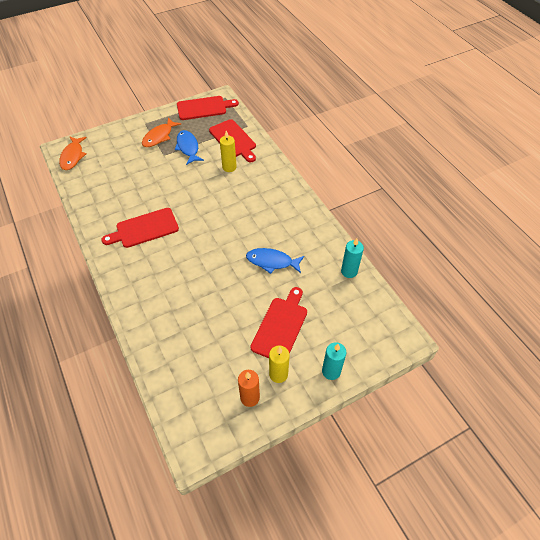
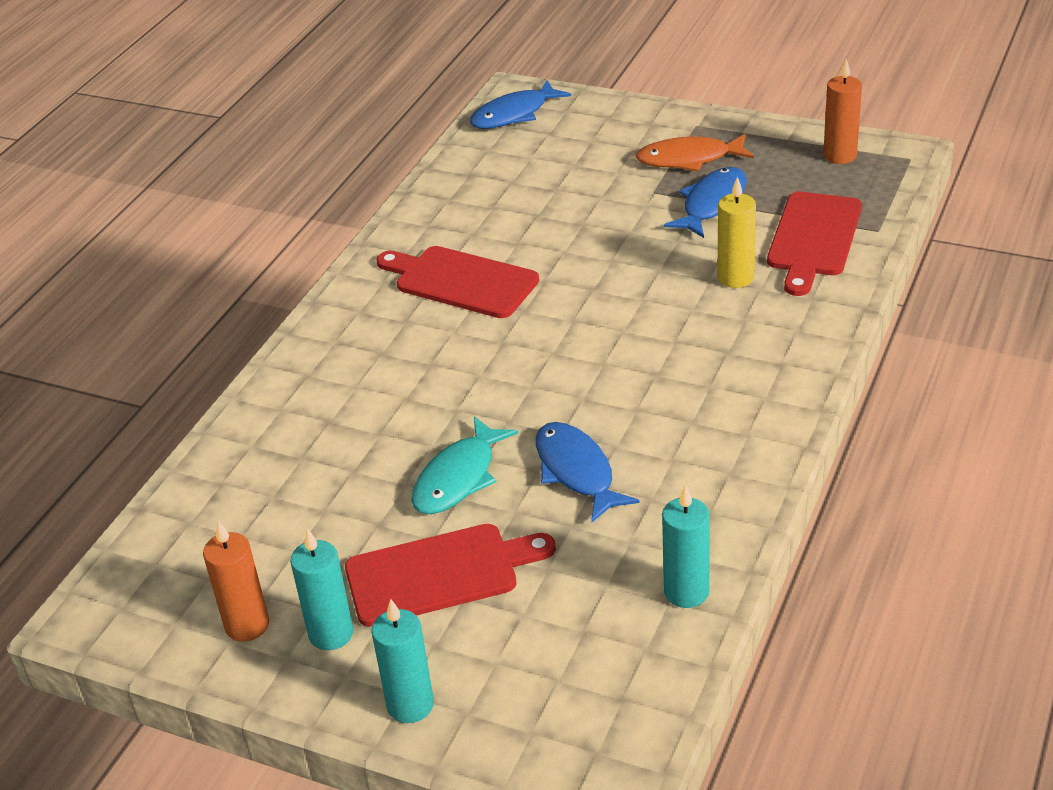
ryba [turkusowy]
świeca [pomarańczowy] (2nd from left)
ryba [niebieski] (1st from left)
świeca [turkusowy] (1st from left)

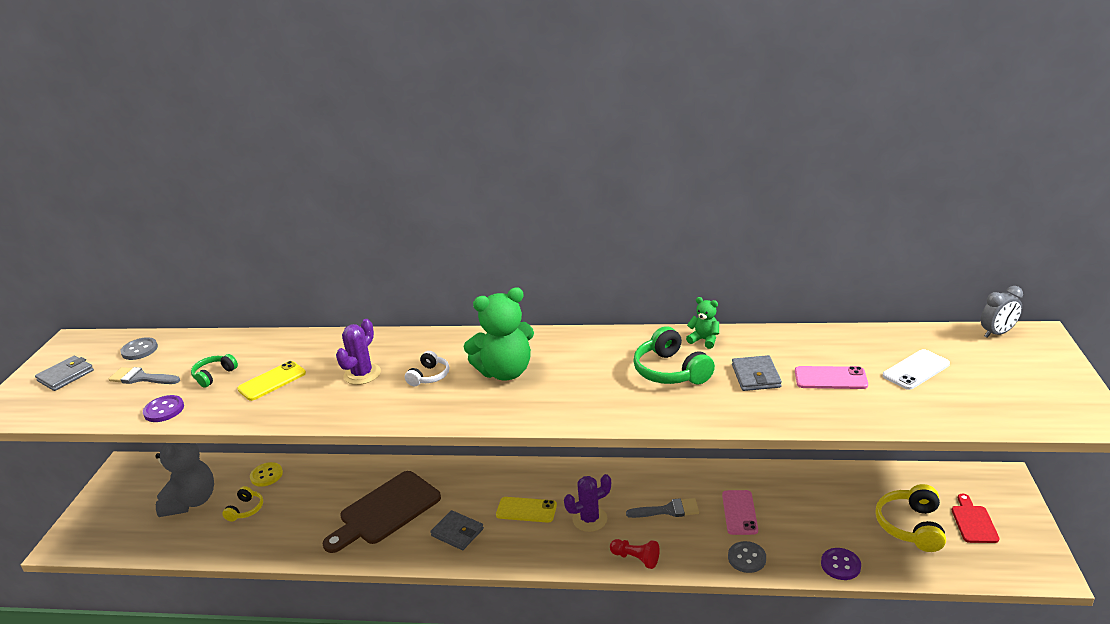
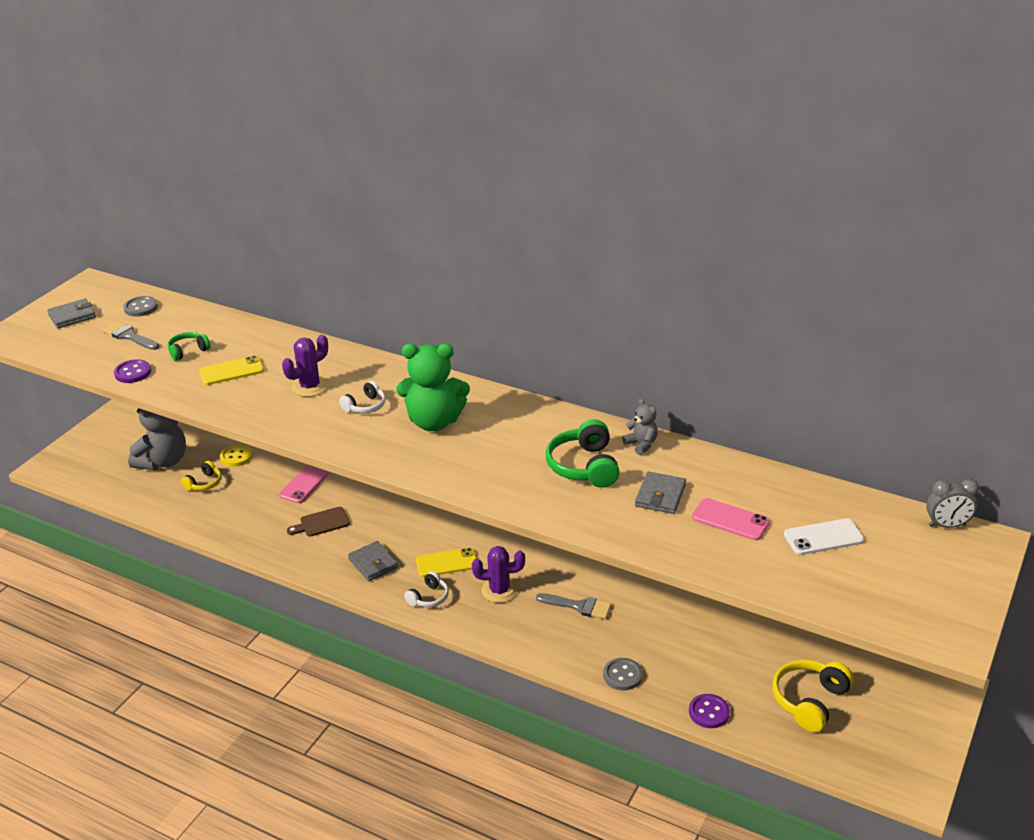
pionek [czerwony]
deska do krojenia [czerwony]
słuchawki [biały] (2nd from left)
telefon [różowy] (1st from left)
miś [szary] (2nd from left)
telefon [żółty] (2nd from left)
deska do krojenia [brązowy]

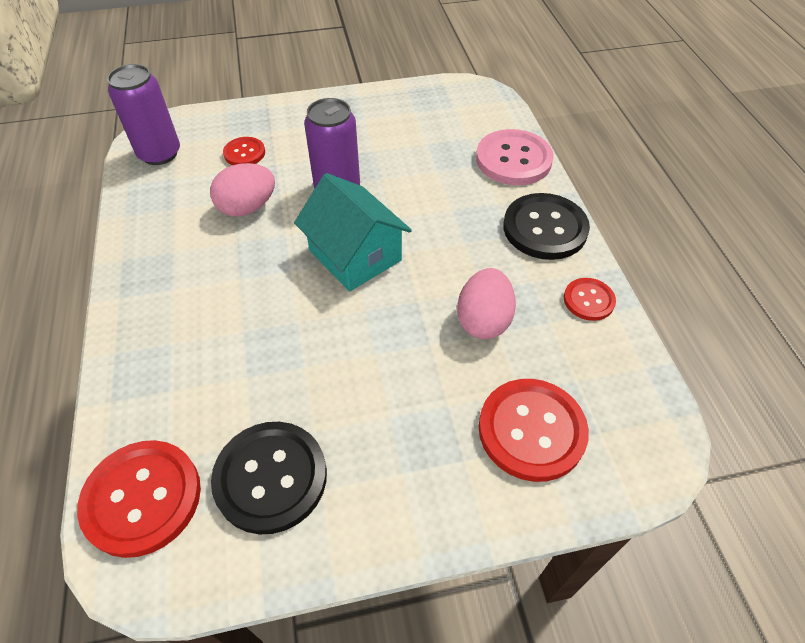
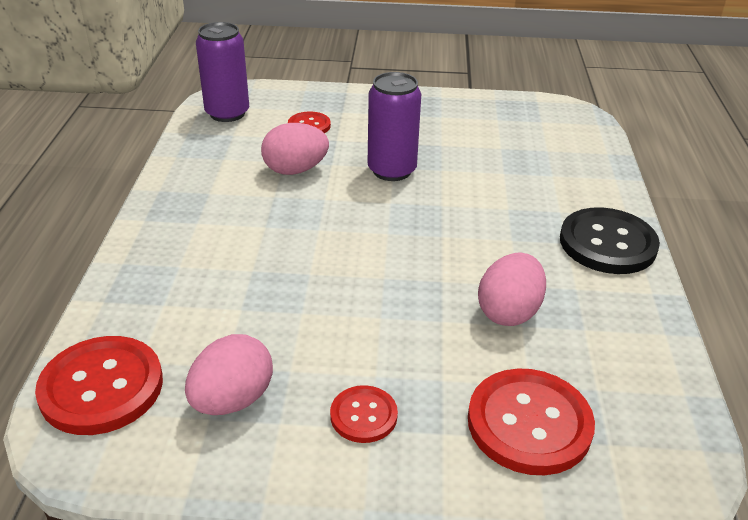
domek [turkusowy]
guzik [różowy]
guzik [czerwony] (3rd from left)
jajko [różowy] (1st from left)

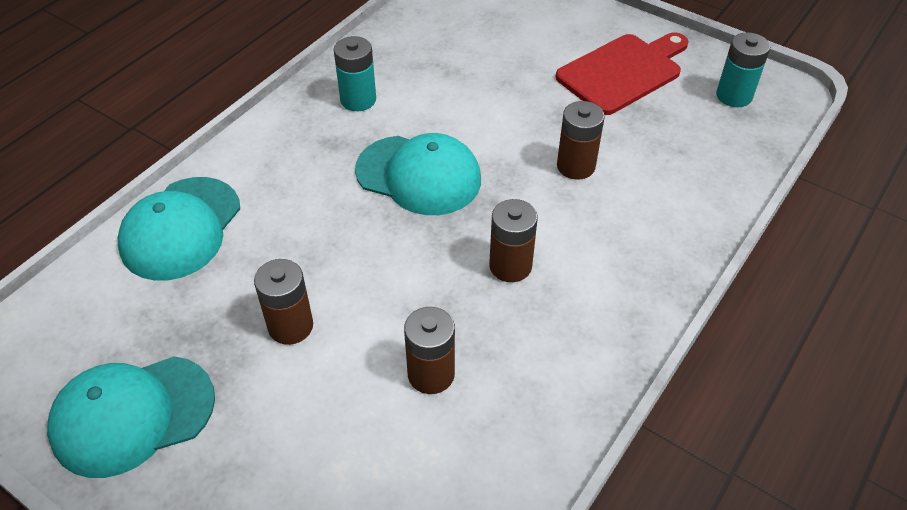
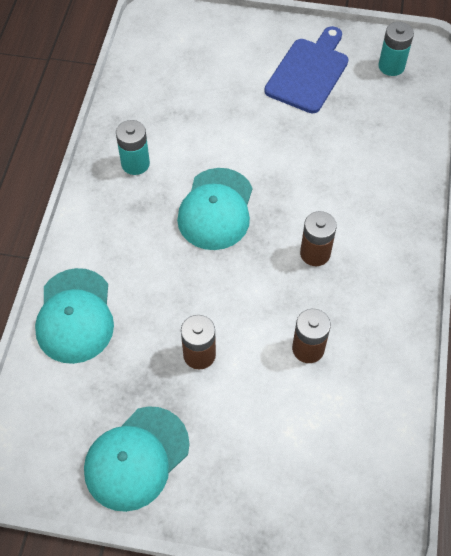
bateria [brązowy] (4th from left in the first image)
deska do krojenia [niebieski]
czapka [turkusowy] (3rd from left)

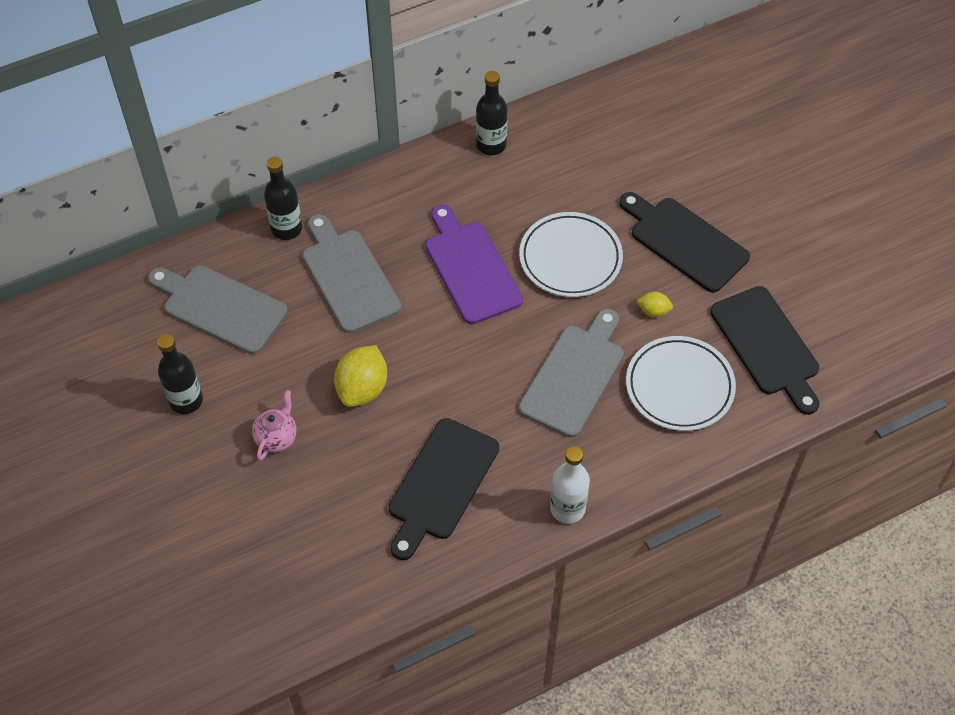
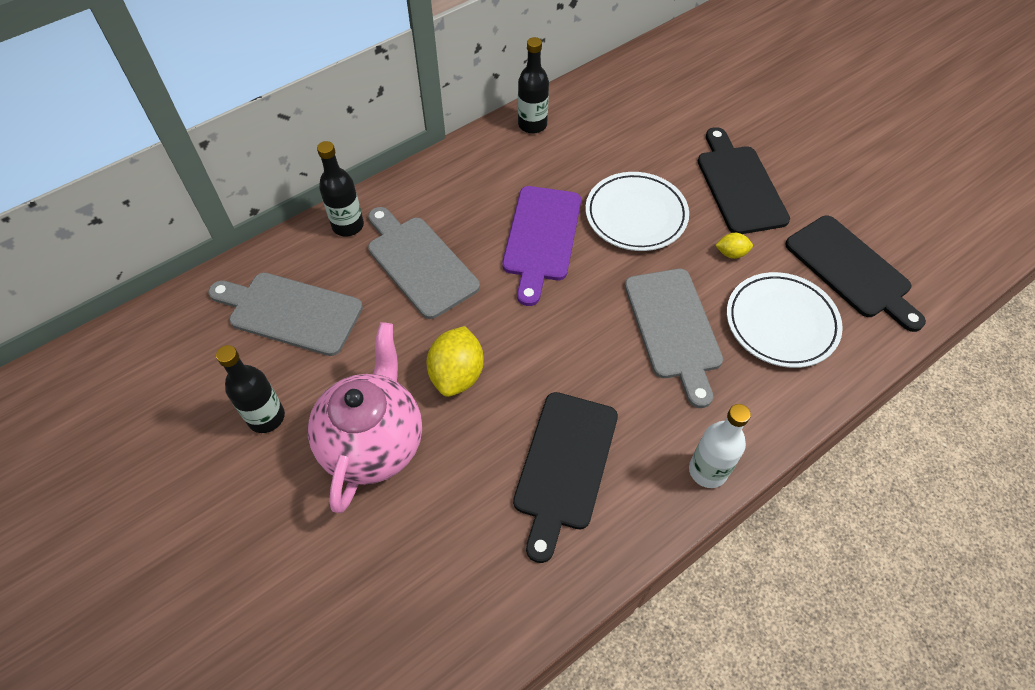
deska do krojenia [fioletowy]
deska do krojenia [szary] (3rd from left)
deska do krojenia [czarny] (2nd from left)
imbryk [różowy]

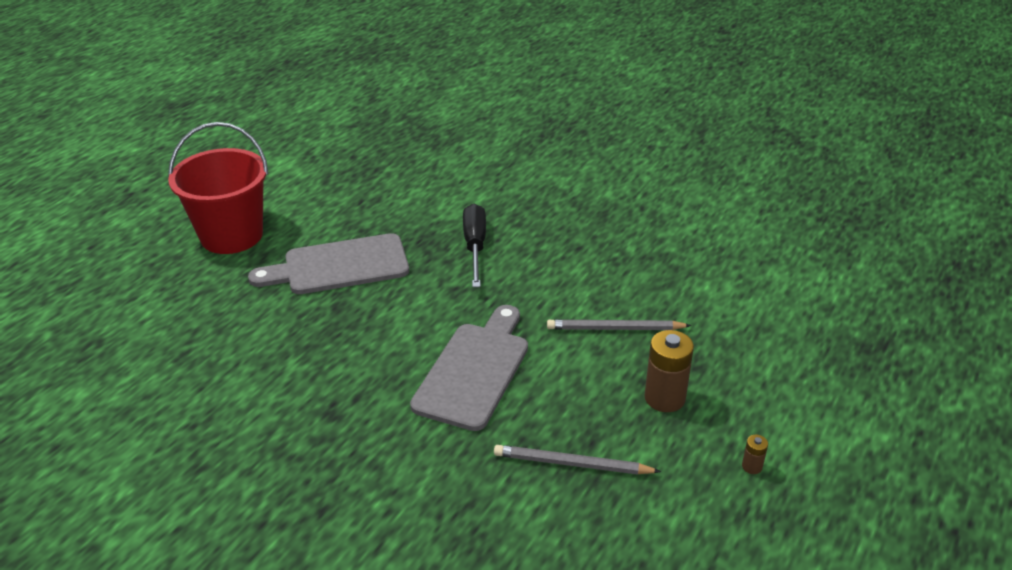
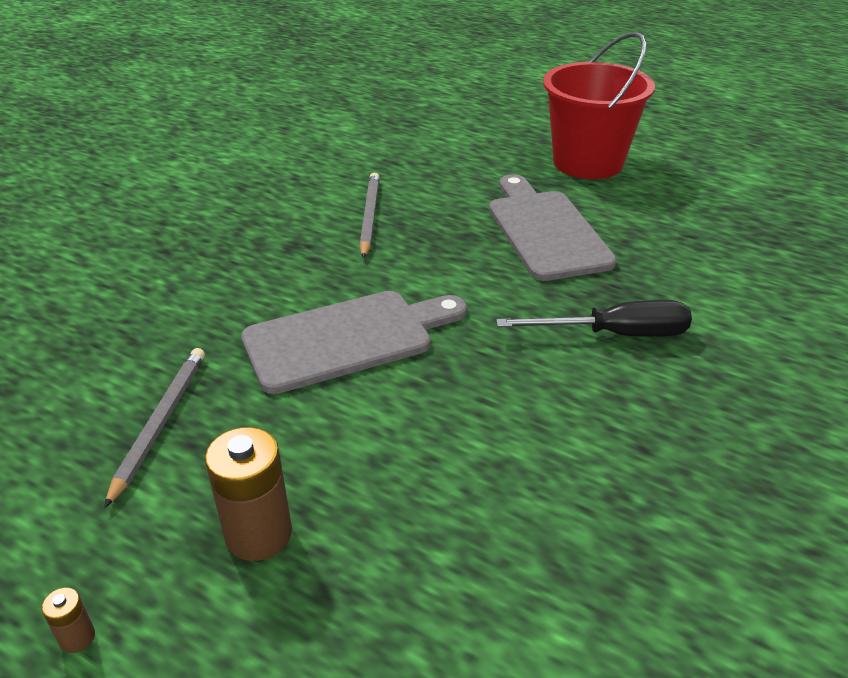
ołówek [szary] (2nd from left)
deska do krojenia [szary] (1st from left)

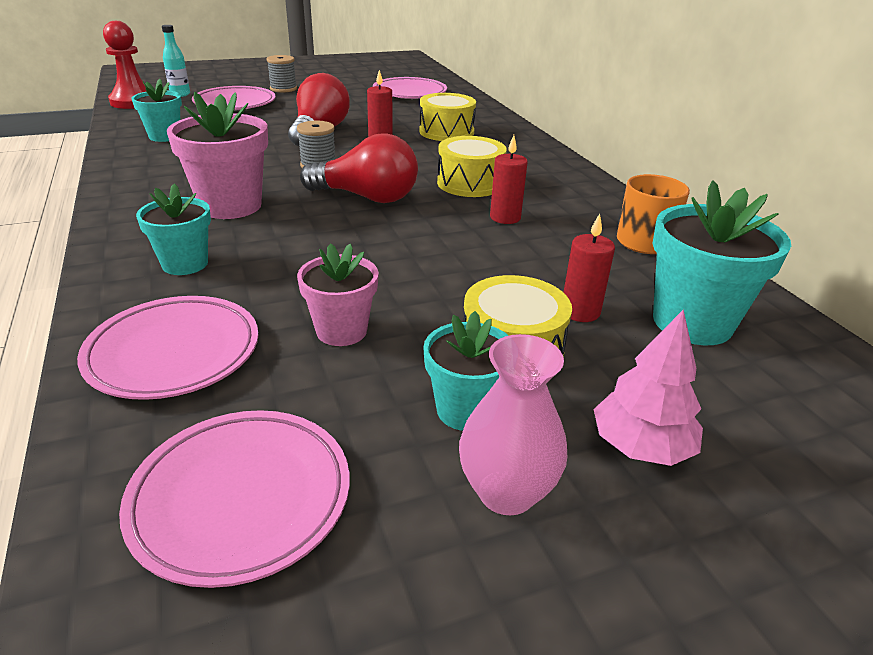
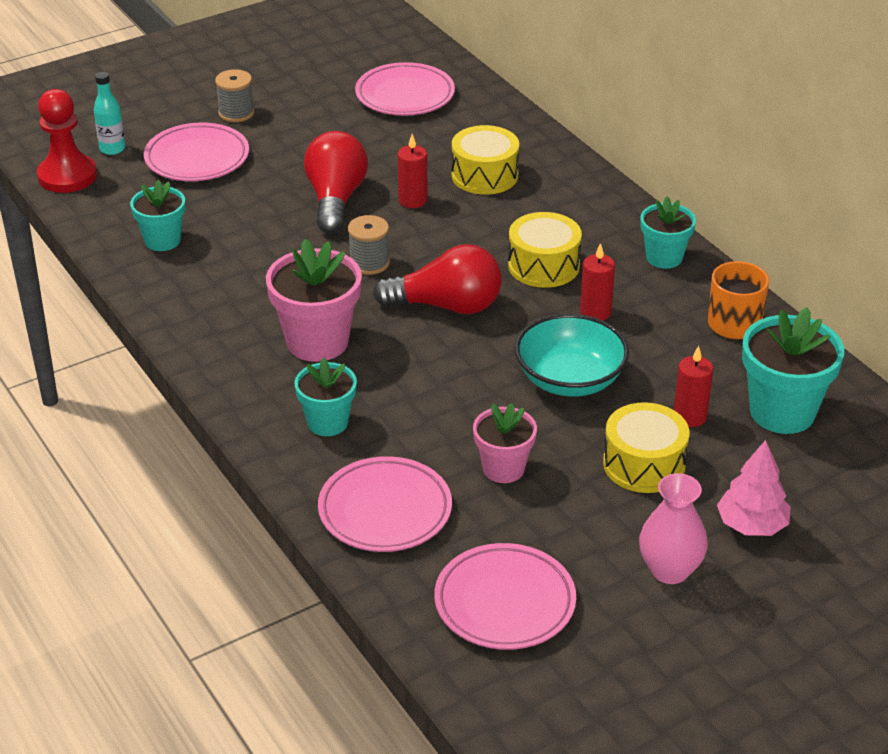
miska [turkusowy]
doniczka [turkusowy] (3rd from left)

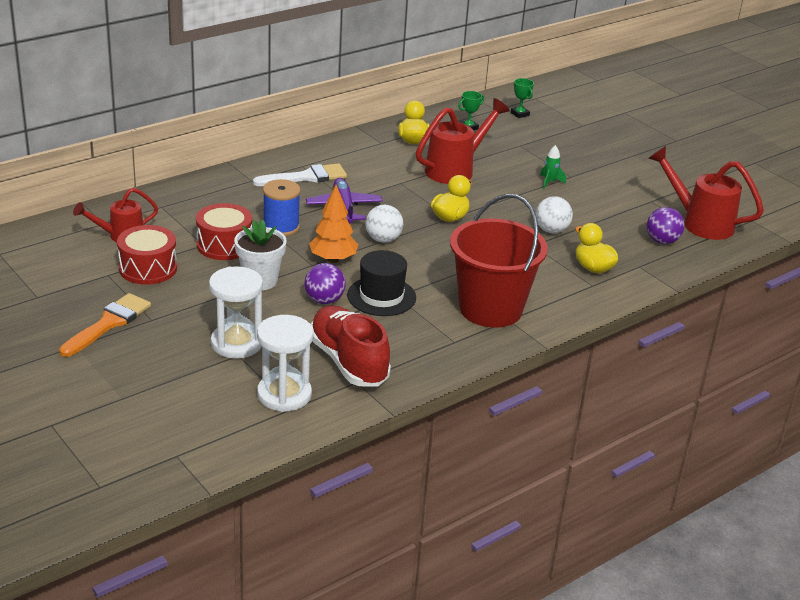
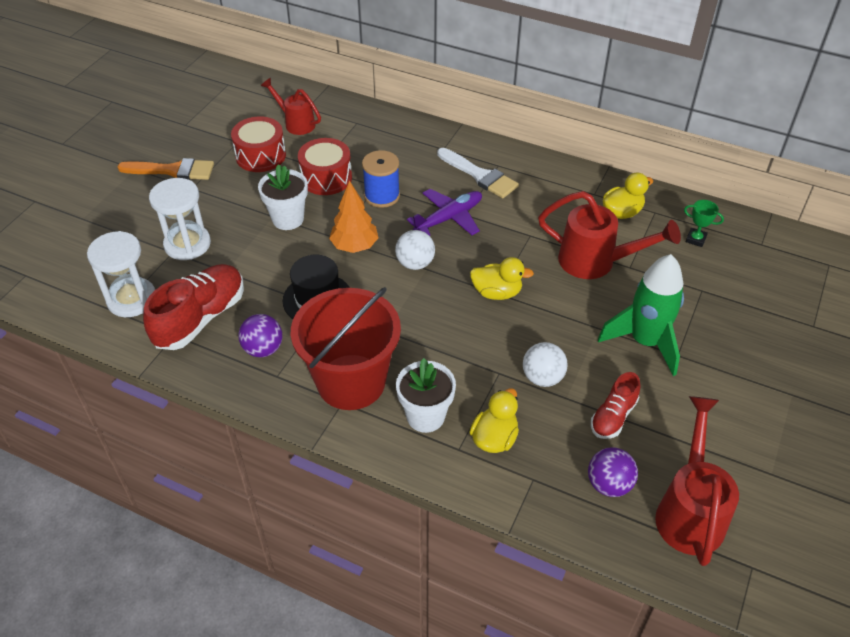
puchar [zielony] (2nd from left in the first image)
doniczka [biały] (2nd from left)
but [czerwony] (2nd from left)
piłka [fioletowy] (1st from left)
rakieta [zielony]

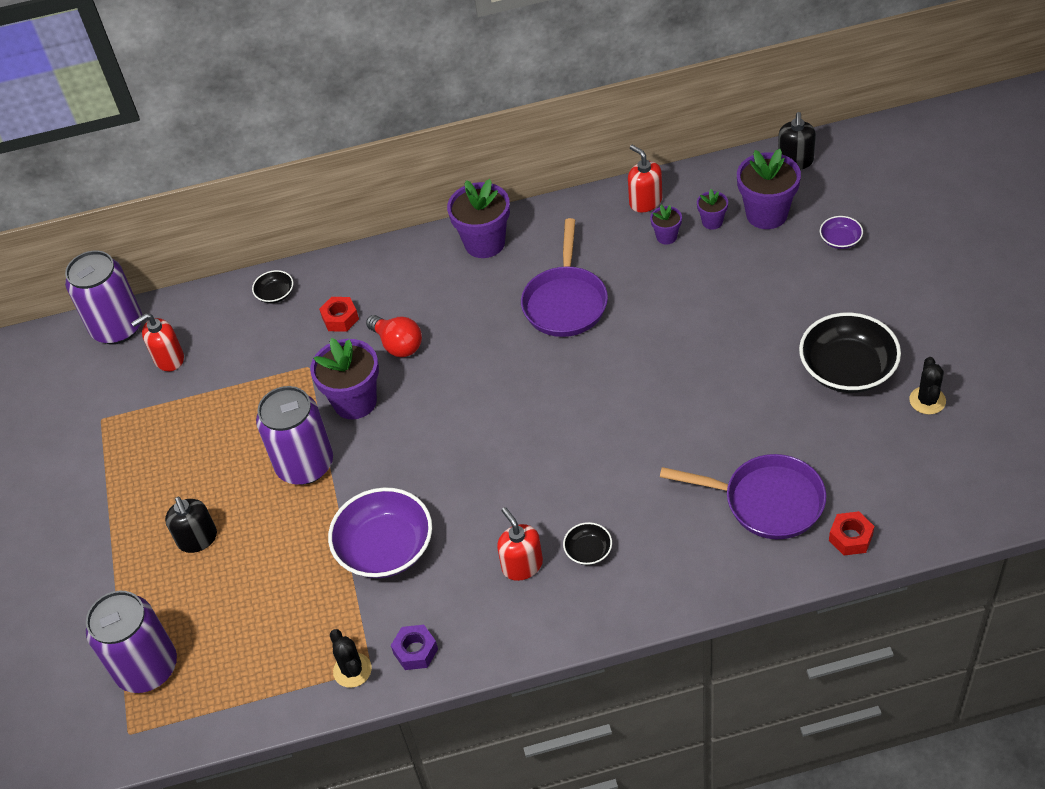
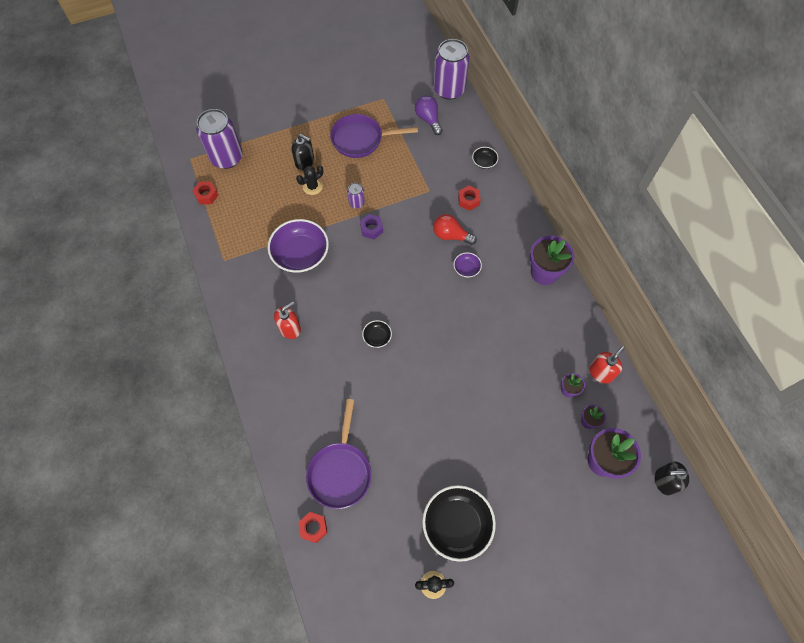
doniczka [fioletowy] (1st from left in the first image)
nakrętka [czerwony] (1st from left)
kaktus [czarny] (1st from left)
nakrętka [fioletowy]
patelnia [fioletowy] (2nd from left)
miska [czarny] (1st from left)
miska [fioletowy] (2nd from left)
żarówka [fioletowy]
dozownik mydła [czarny] (1st from left)
żarówka [czerwony]
puszka [fioletowy] (2nd from left)

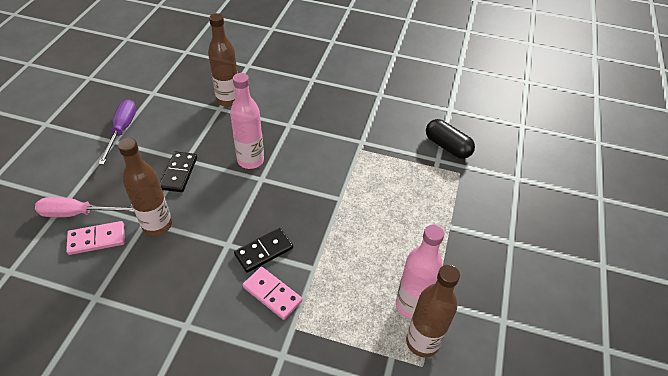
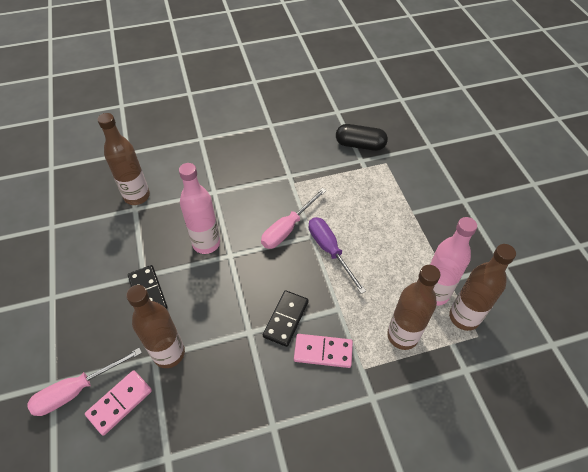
śrubokręt [różowy] (2nd from left)
butelka [brązowy] (3rd from left)
śrubokręt [fioletowy]

